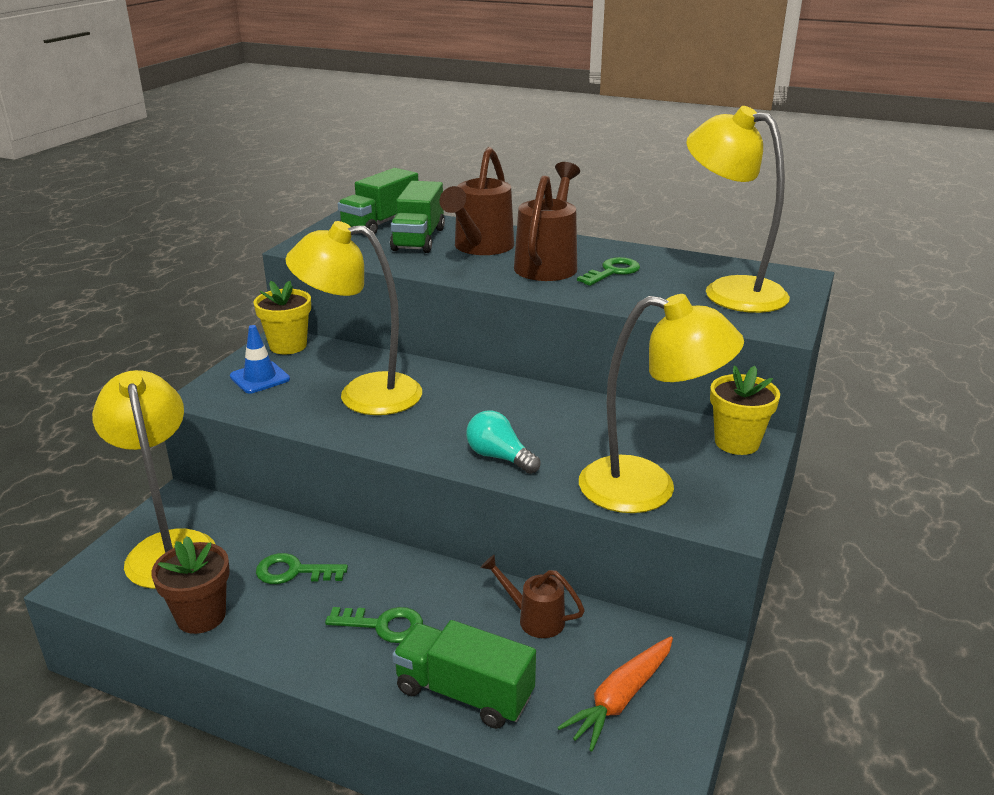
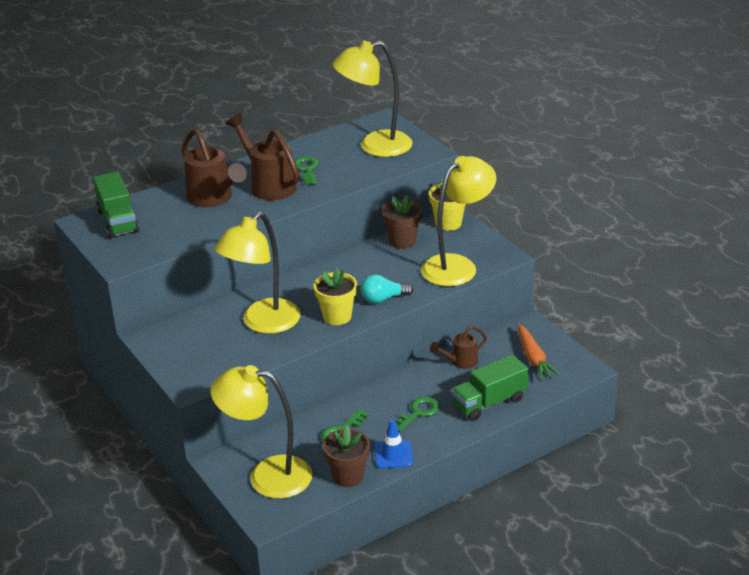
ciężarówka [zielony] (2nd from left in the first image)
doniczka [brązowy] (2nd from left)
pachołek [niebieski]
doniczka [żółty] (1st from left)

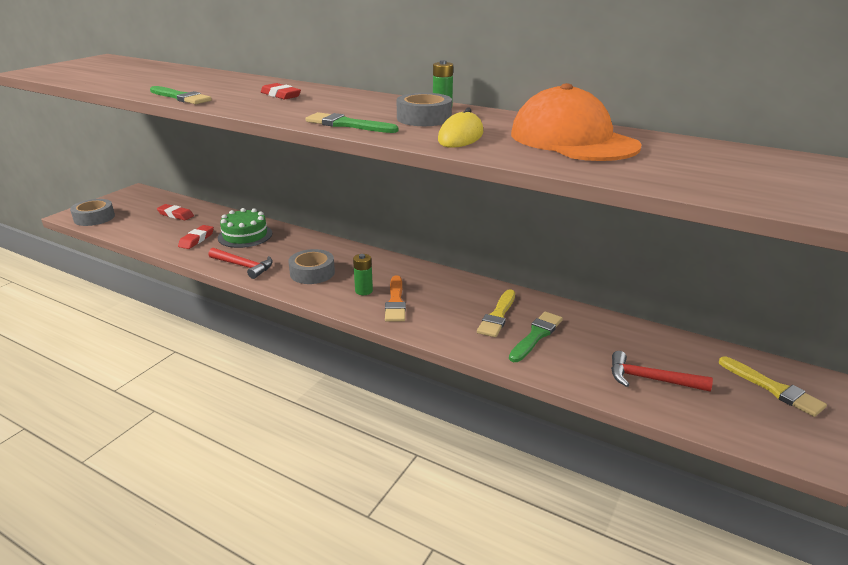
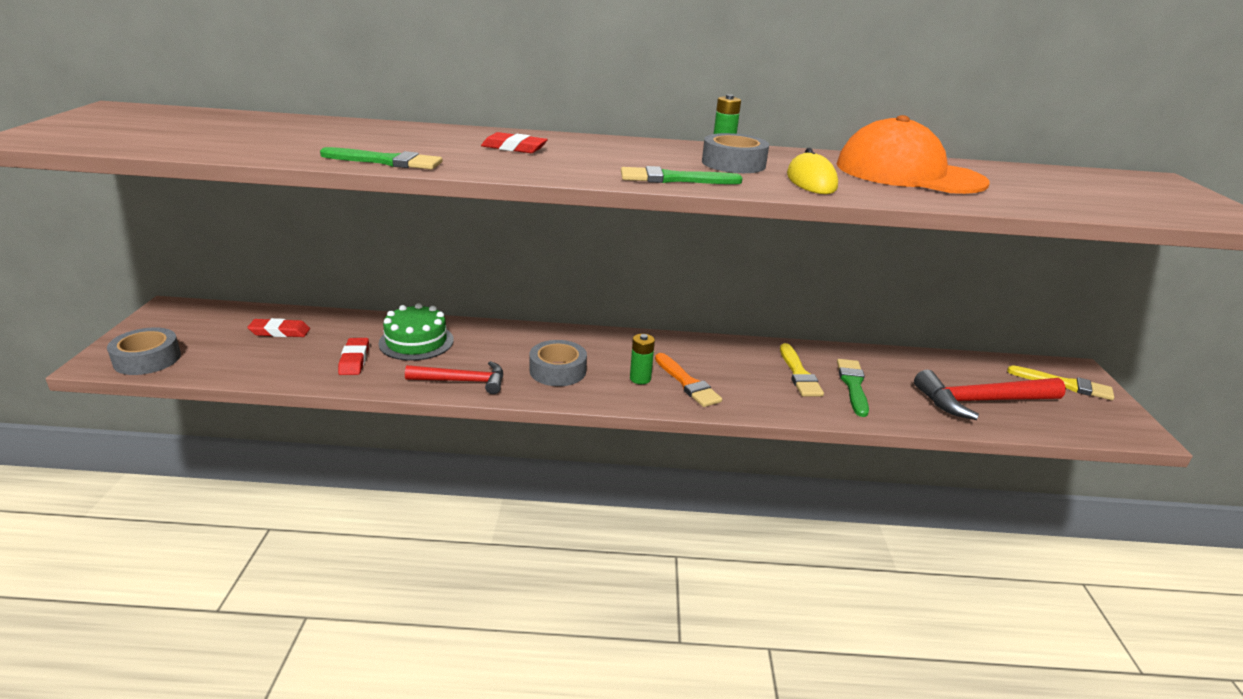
młotek [czerwony] (2nd from left)

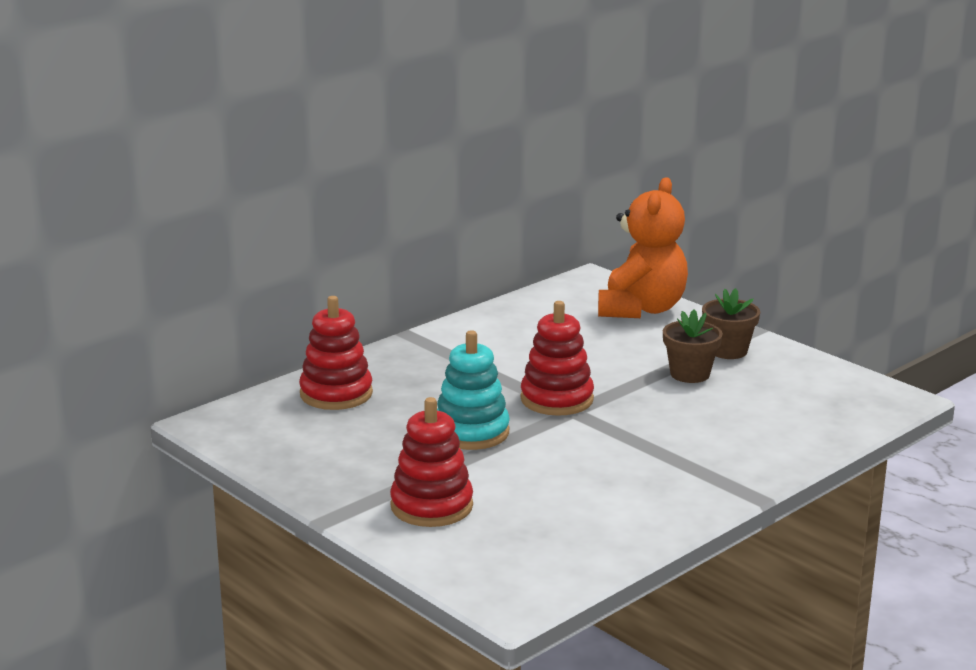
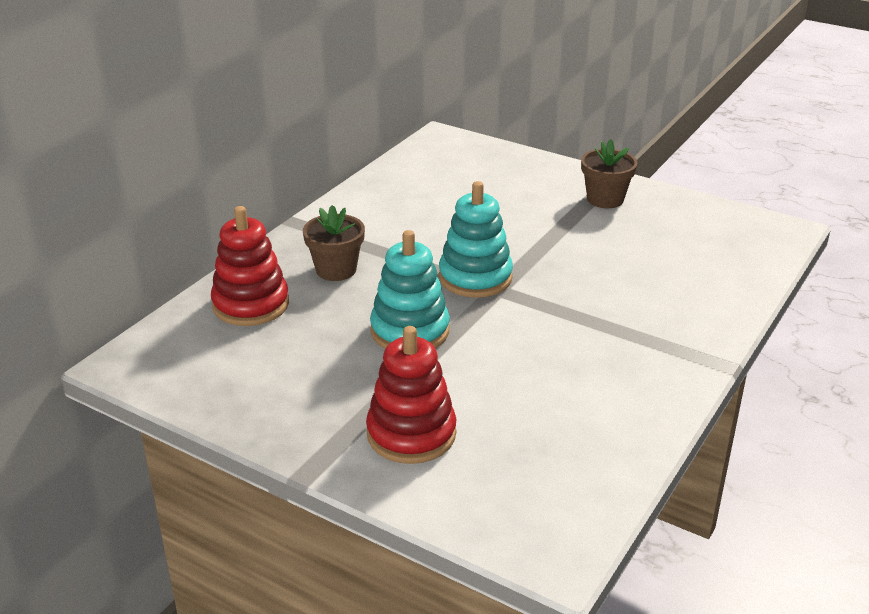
miś [pomarańczowy]
doniczka [brązowy] (1st from left)
zabawka nakładanka [turkusowy] (2nd from left)

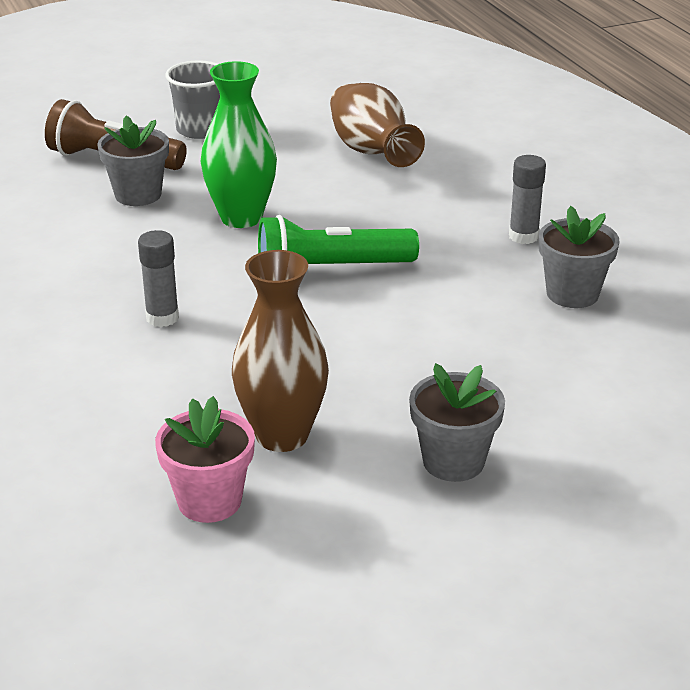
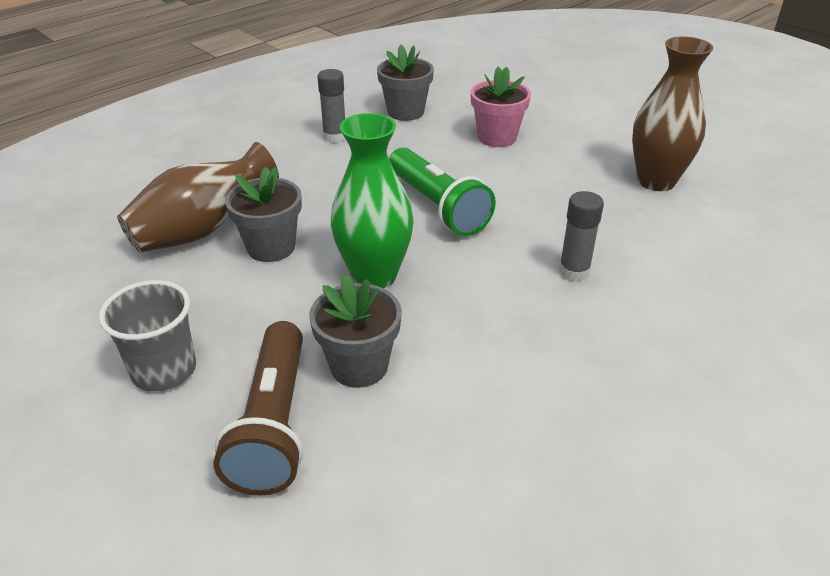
doniczka [różowy]
doniczka [szary] (1st from left)

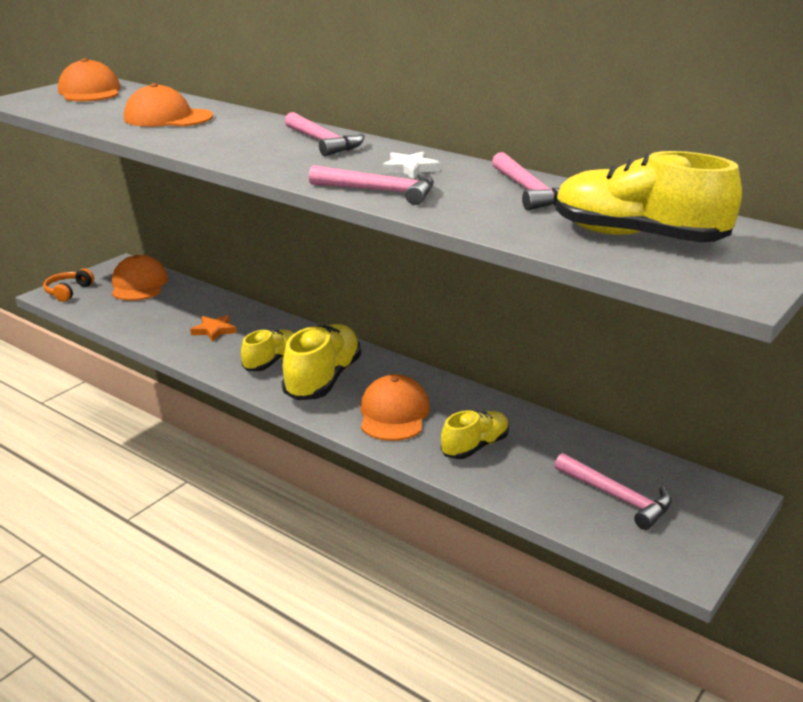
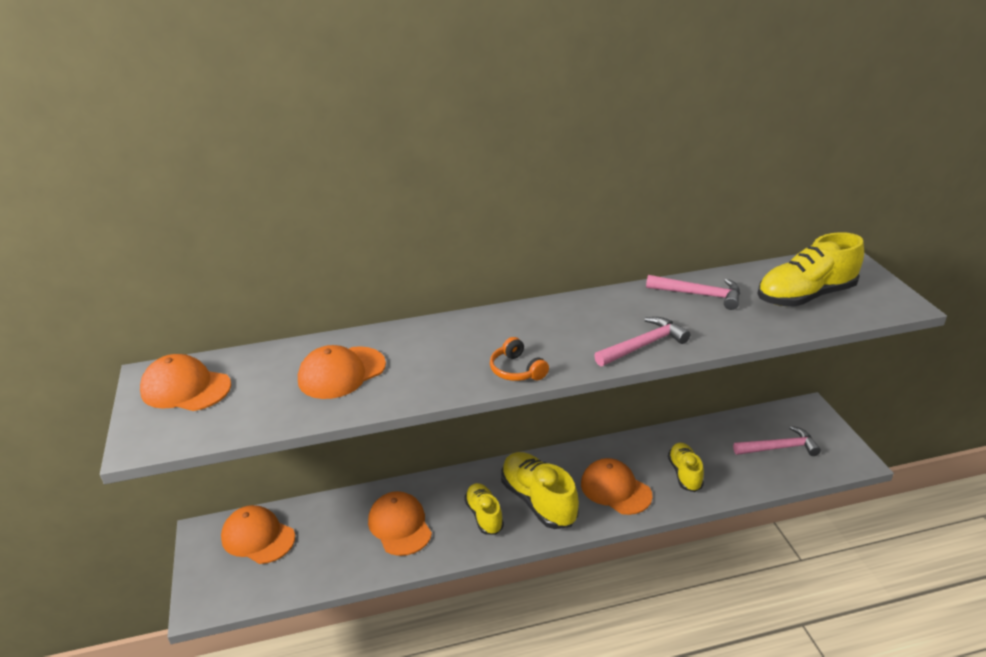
młotek [różowy] (1st from left in the first image)
gwiazda [biały]
słuchawki [pomarańczowy]
czapka [pomarańczowy] (4th from left)

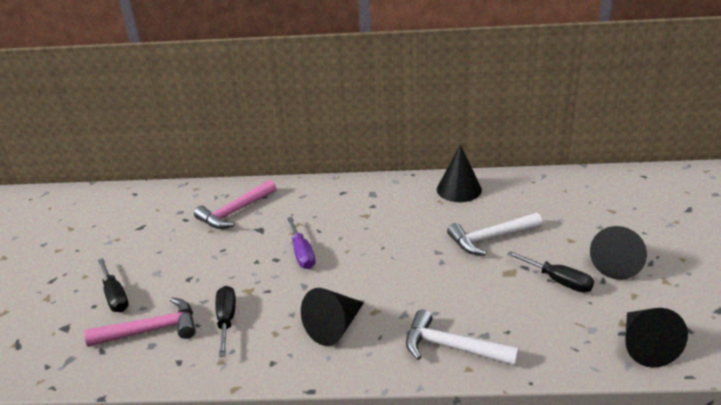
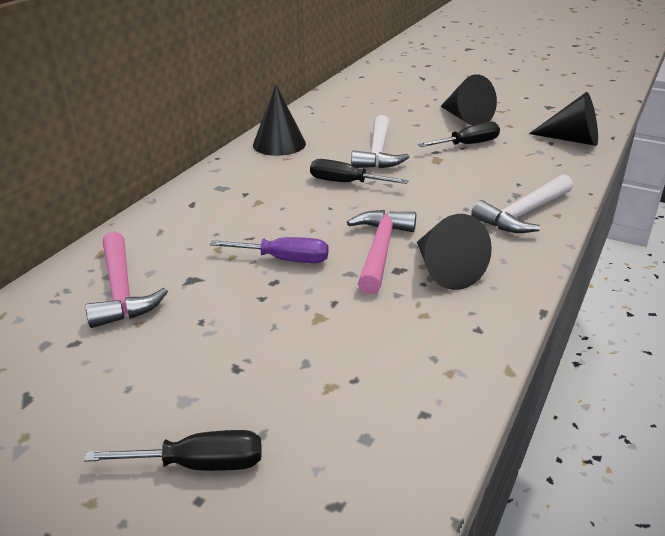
młotek [różowy] (2nd from left)
śrubokręt [czarny] (2nd from left)

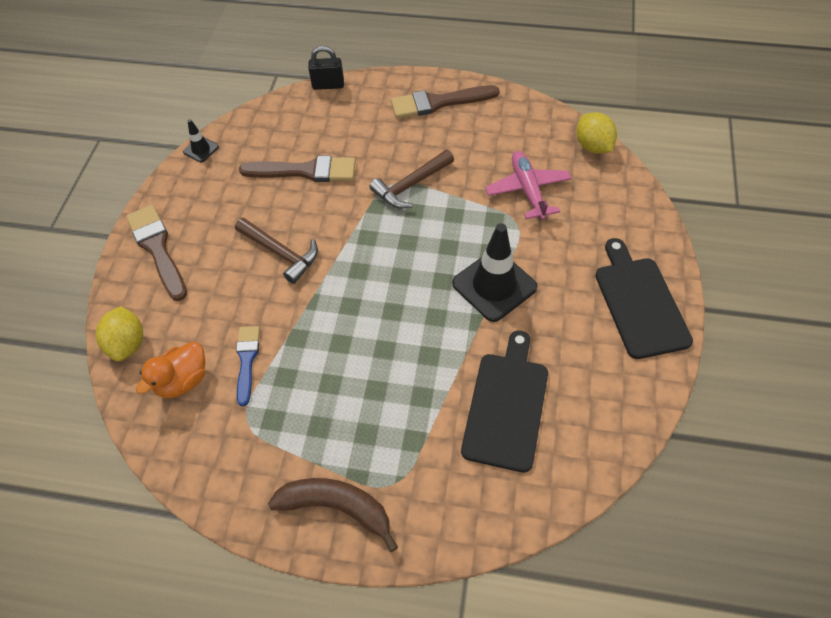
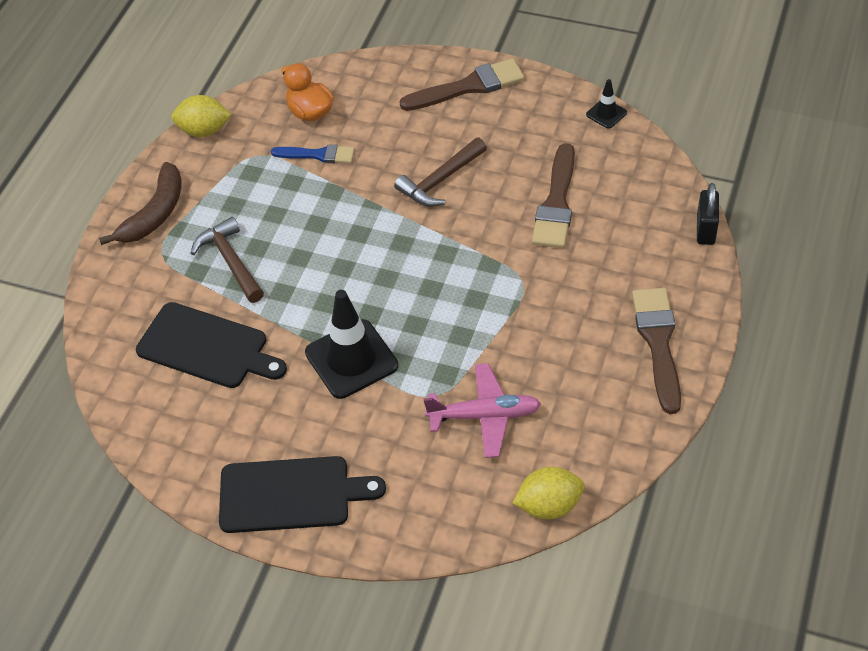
cytryna [żółty] (1st from left)
młotek [brązowy] (1st from left)

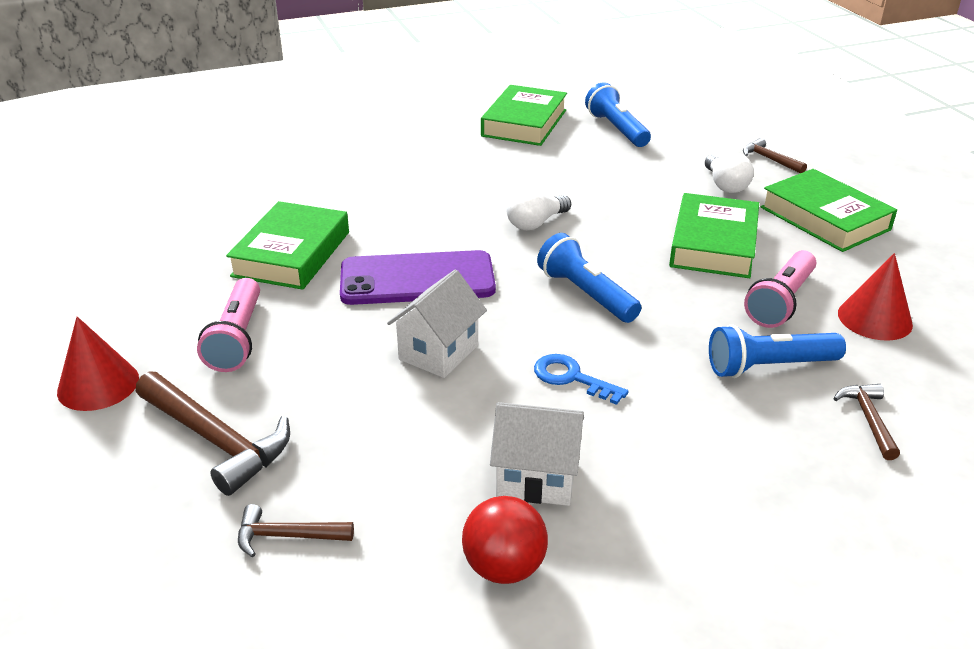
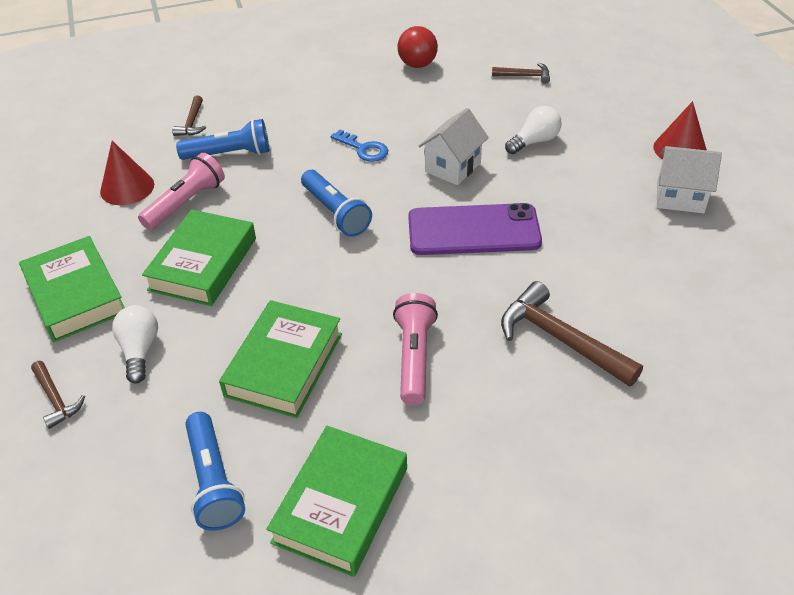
młotek [brązowy] (4th from left)
latarka [różowy] (2nd from left)
książka [zielony] (3rd from left)
domek [biały] (2nd from left)
żarówka [biały] (2nd from left)

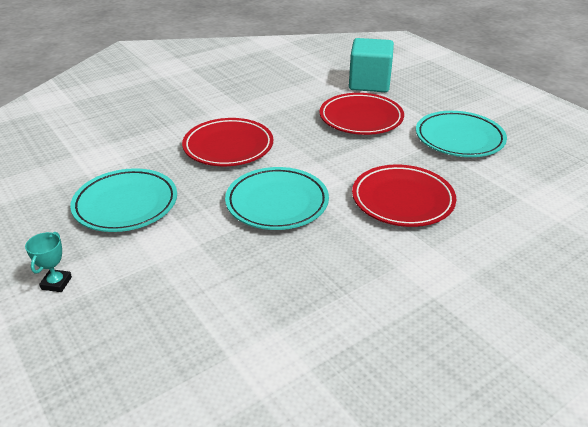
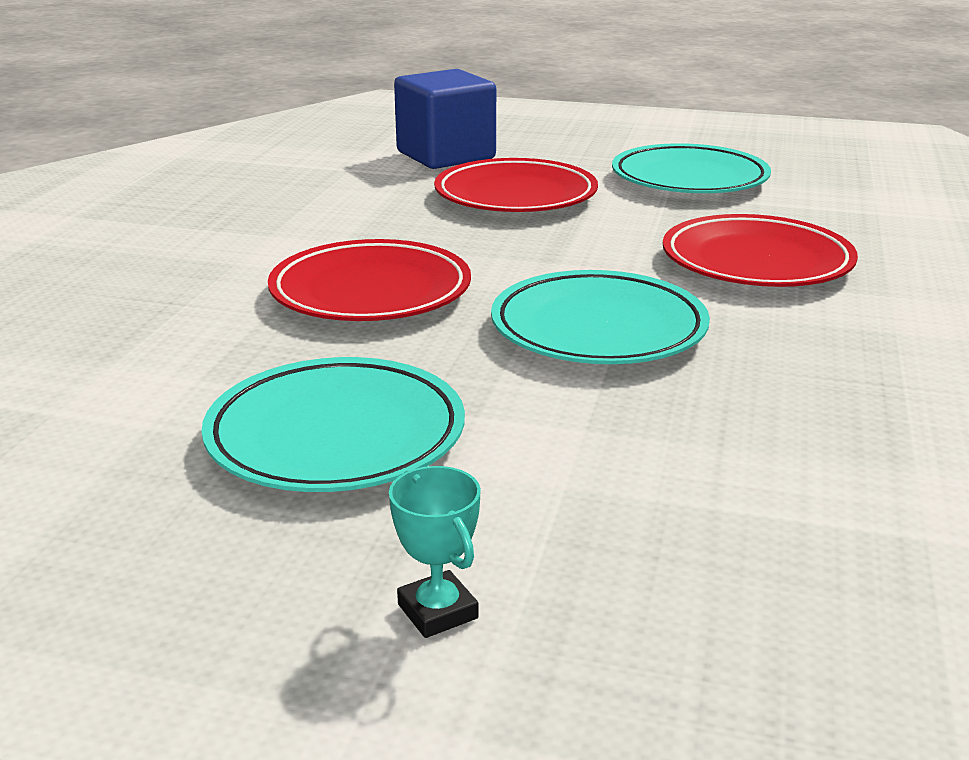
sześcian [niebieski]

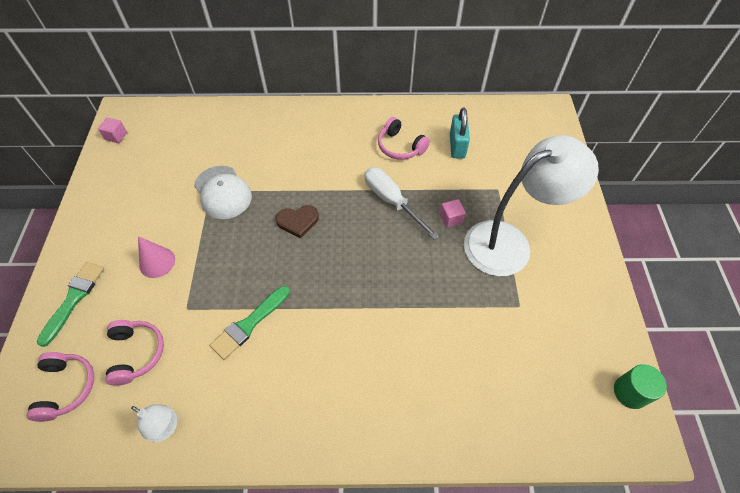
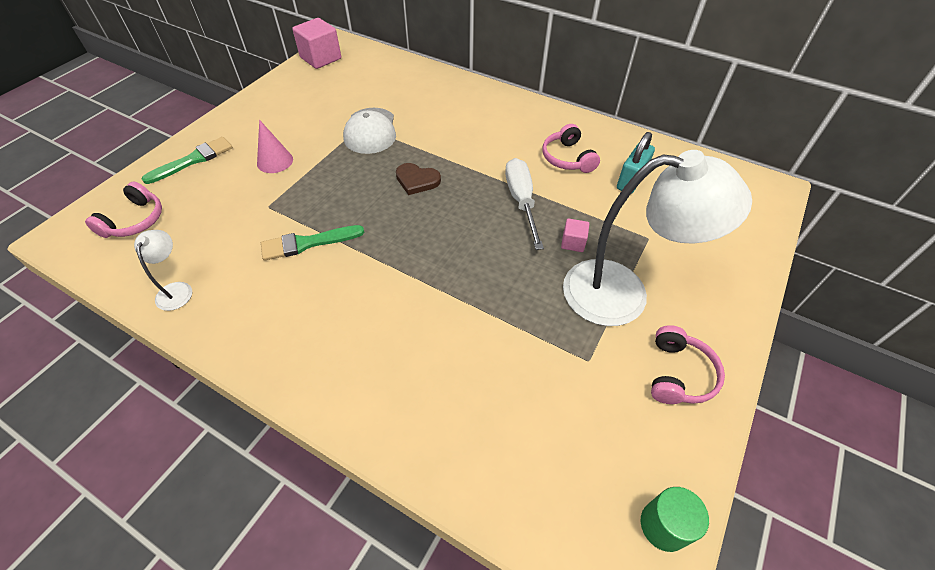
słuchawki [różowy] (3rd from left)
lampka [biały] (1st from left)
sześcian [różowy] (1st from left)

